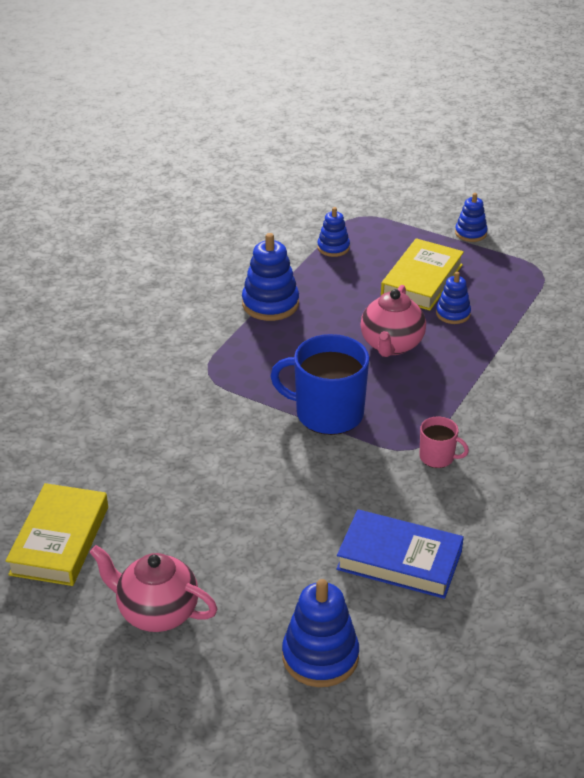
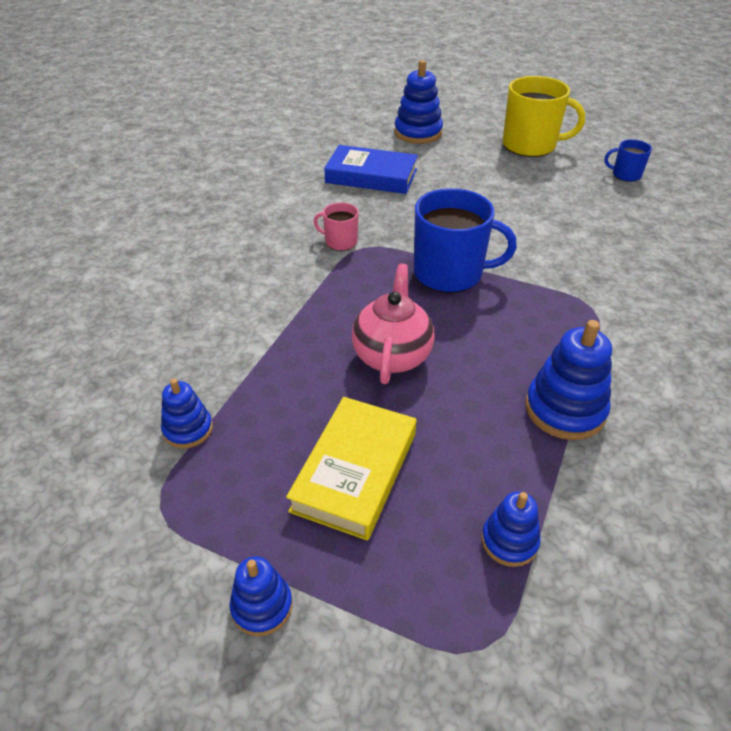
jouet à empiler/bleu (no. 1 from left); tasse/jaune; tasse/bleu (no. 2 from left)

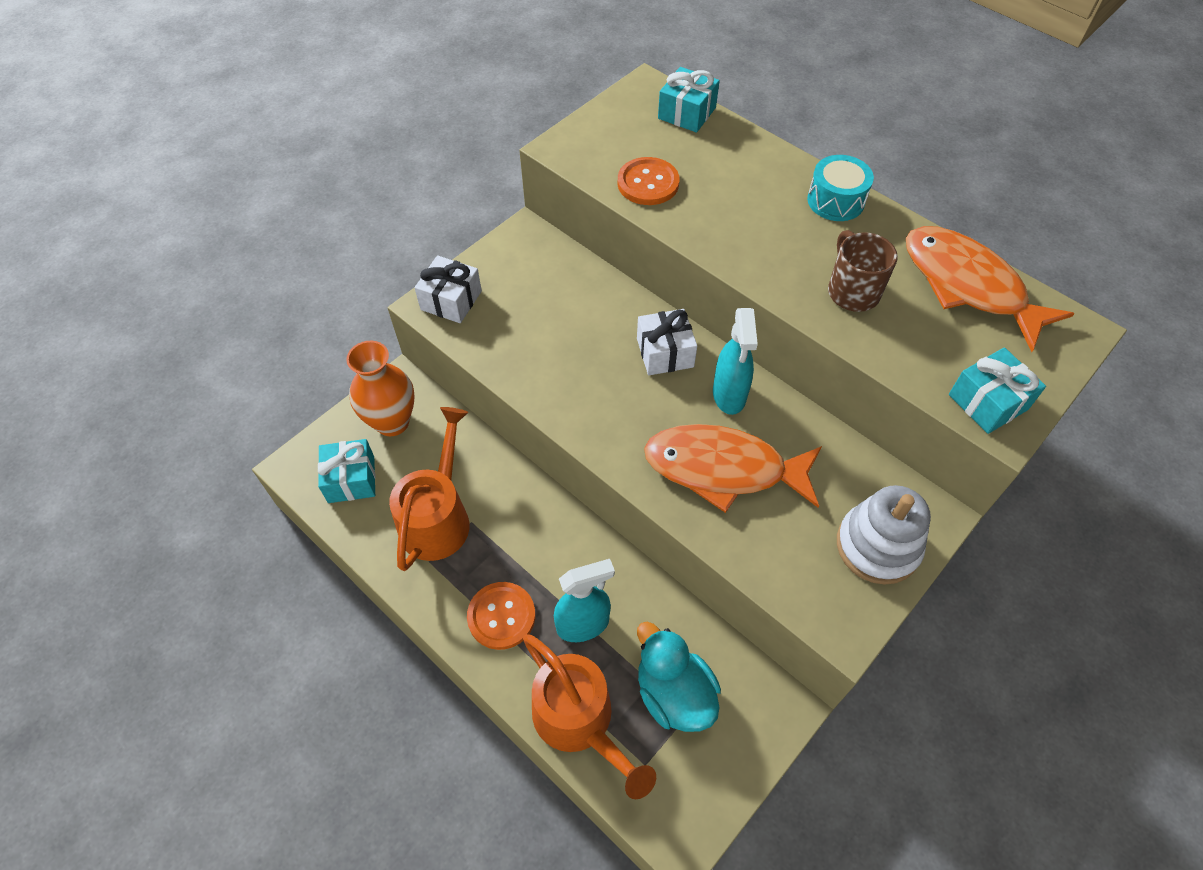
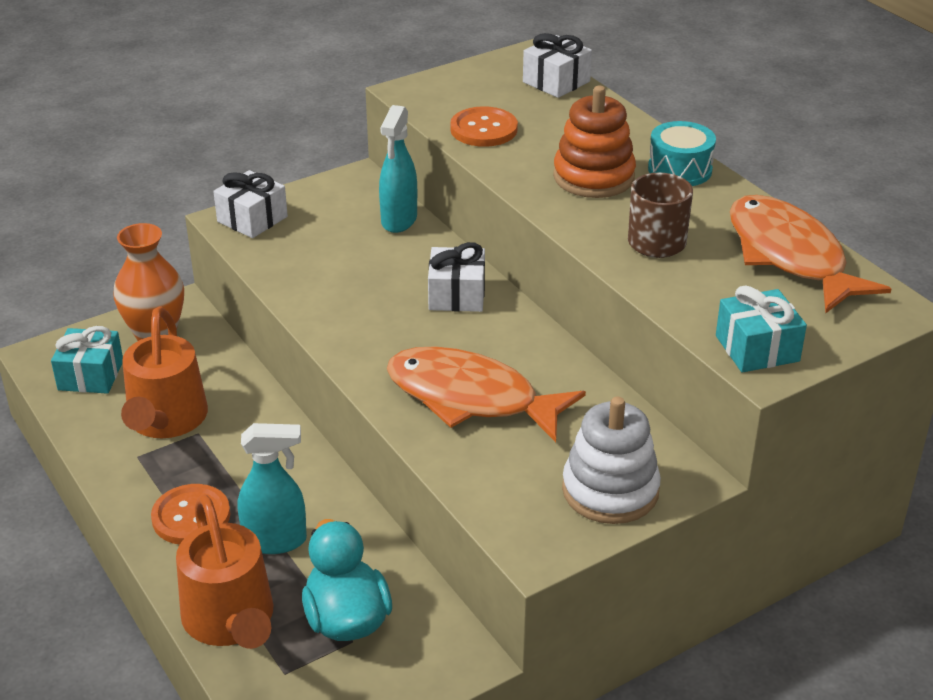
arrosoir/orange (no. 1 from left); vaporisateur/turquoise (no. 2 from left); cadeau/blanc (no. 3 from left); jouet à empiler/orange

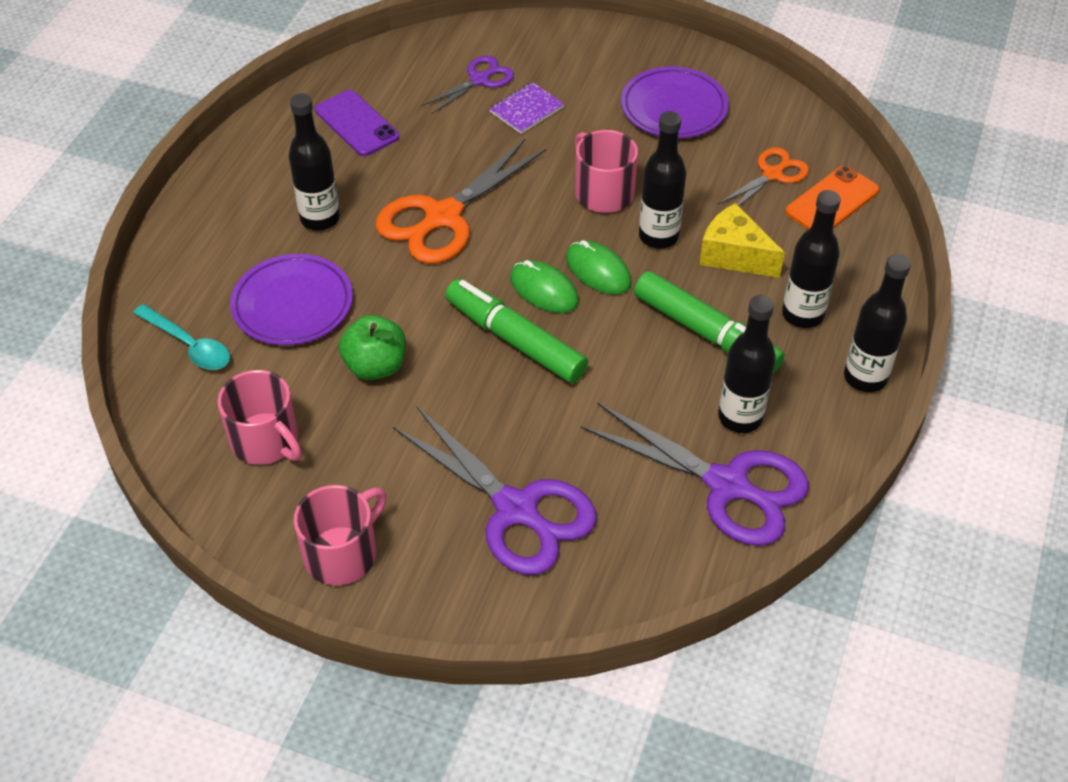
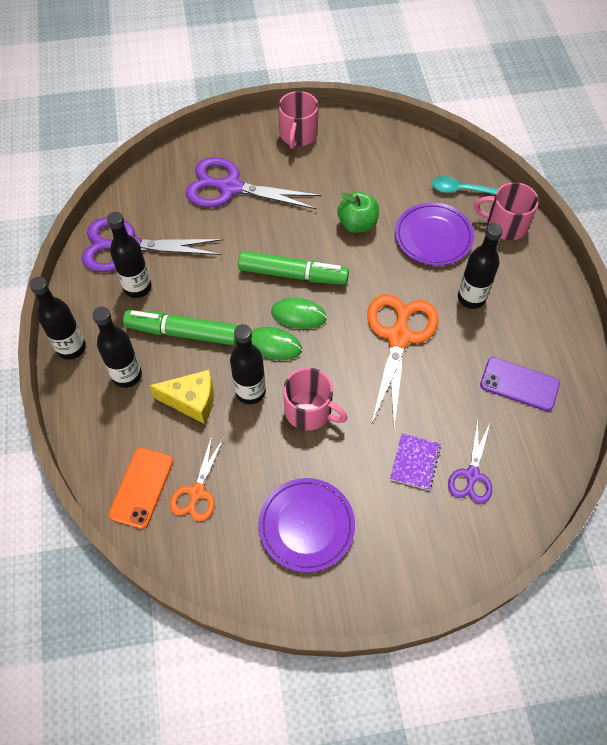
tasse/rose (no. 3 from left)

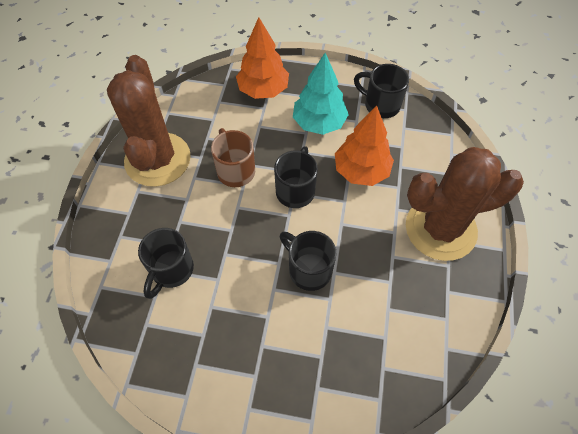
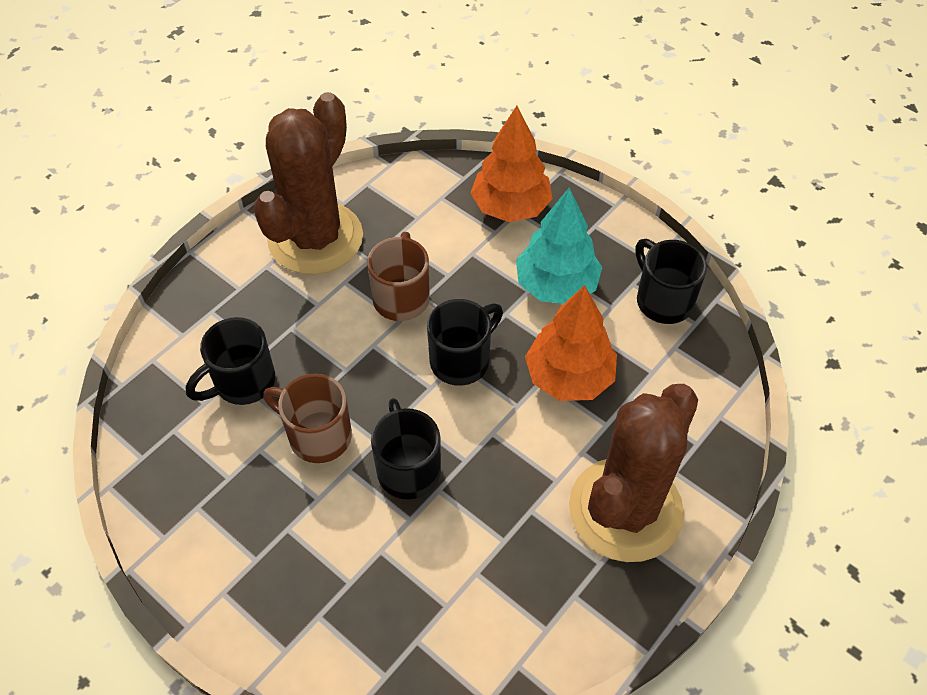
tasse/marron (no. 1 from left); cactus/marron (no. 2 from left)

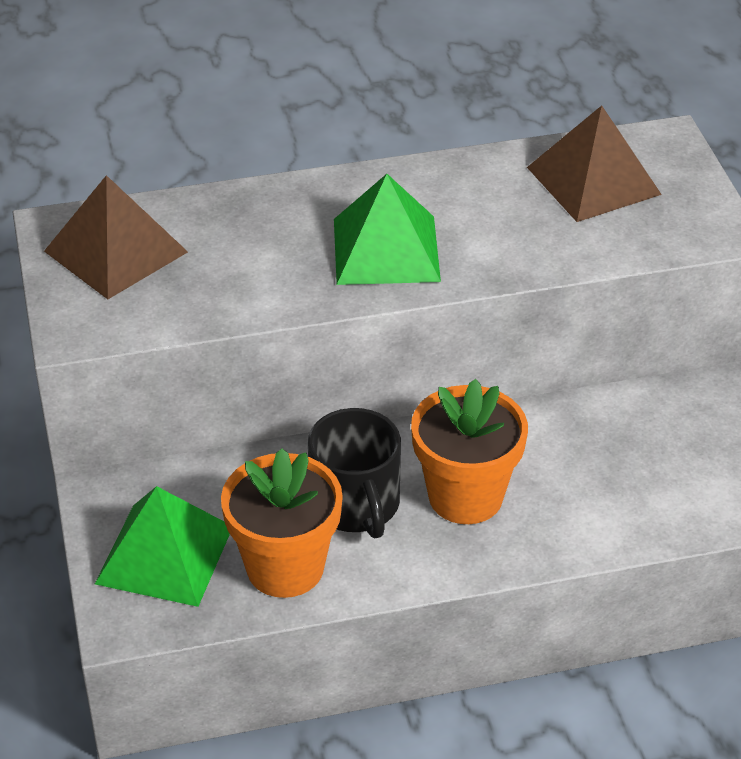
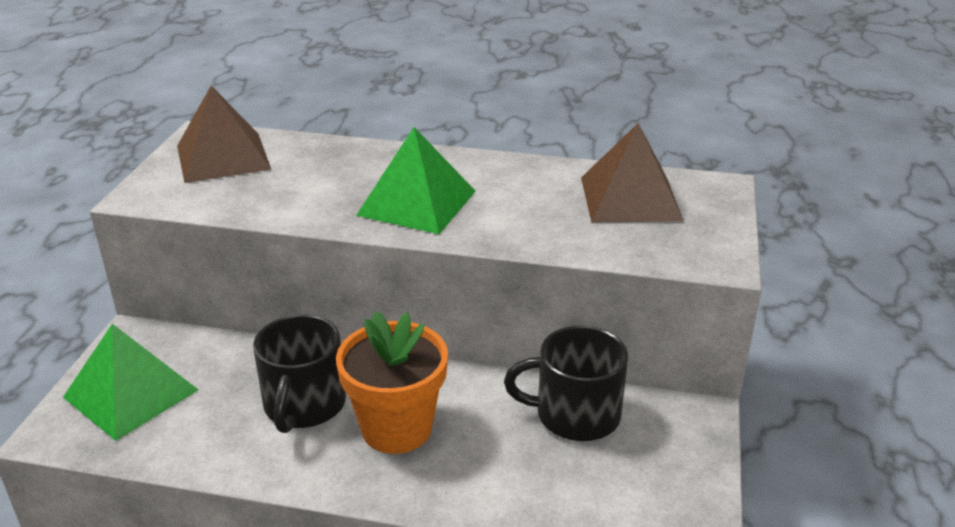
tasse/noir (no. 2 from left); pot de fleurs/orange (no. 1 from left in the first image)

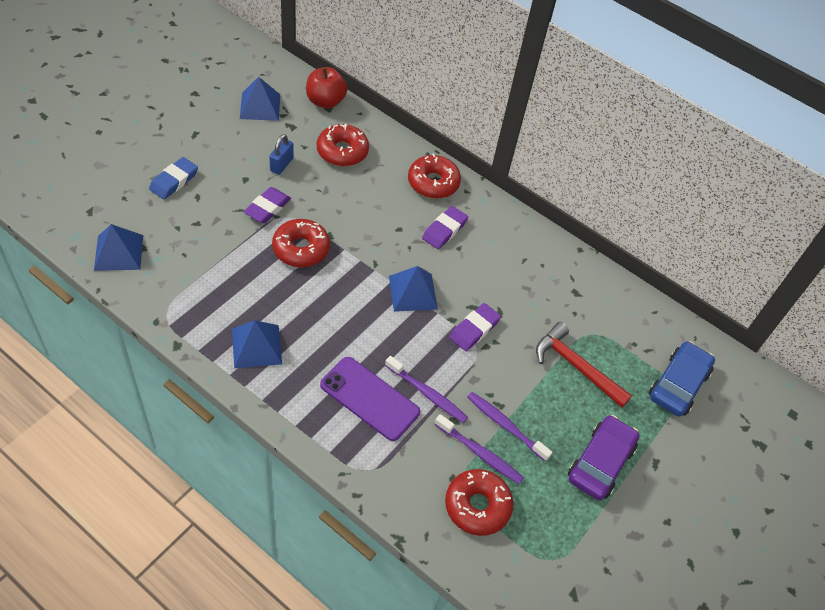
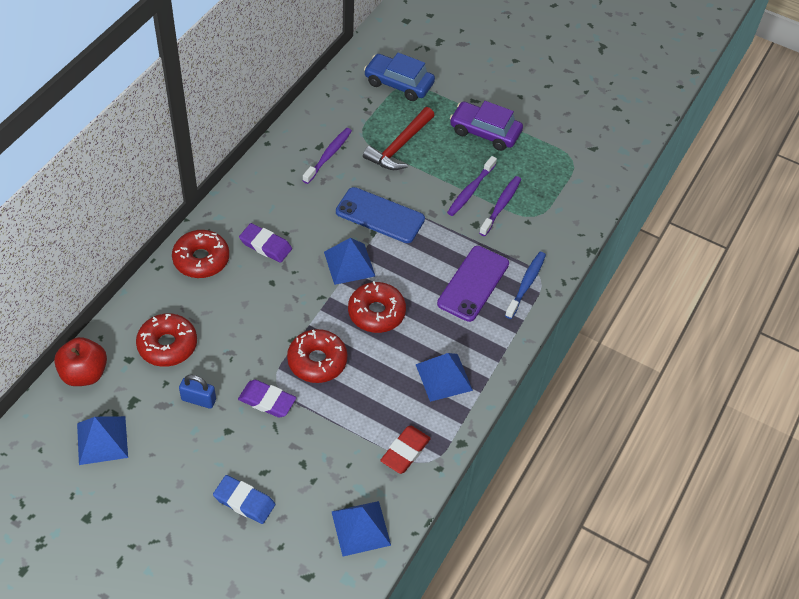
brosse à dents/violet (no. 1 from left); téléphone/bleu; beignet/rouge (no. 4 from left); gomme/rouge; brosse à dents/bleu

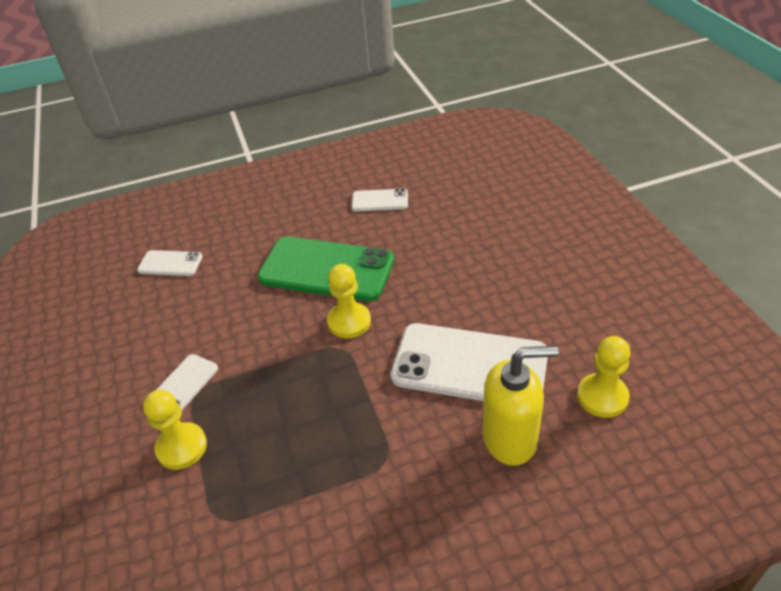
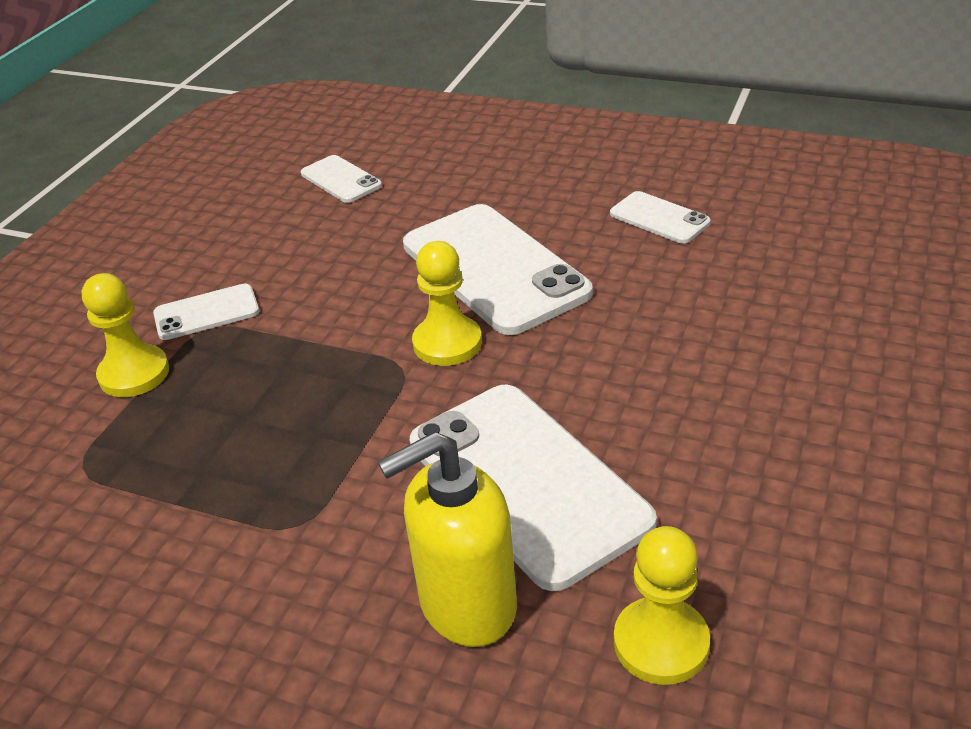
distributeur de savon/jaune; téléphone/blanc (no. 3 from left)

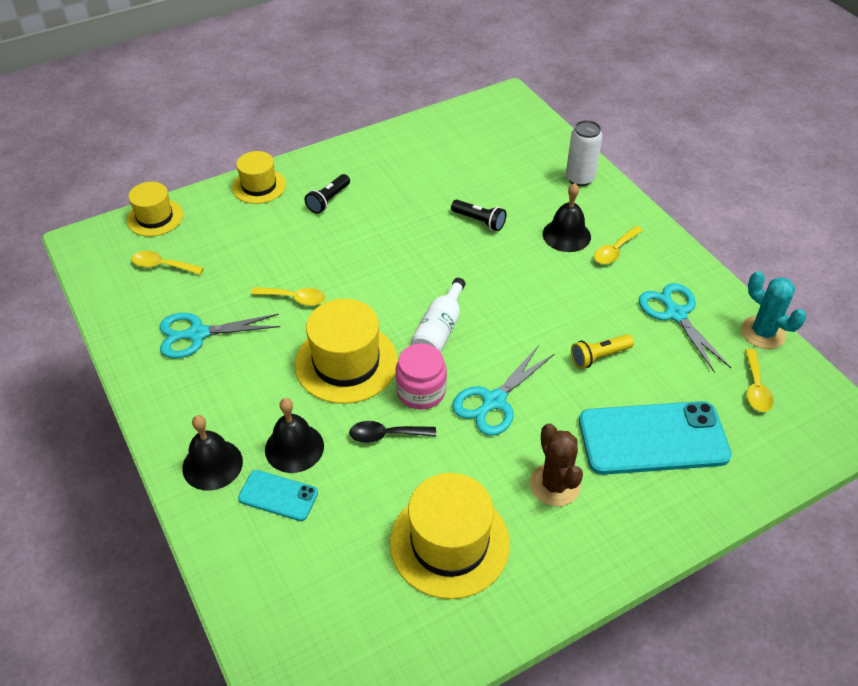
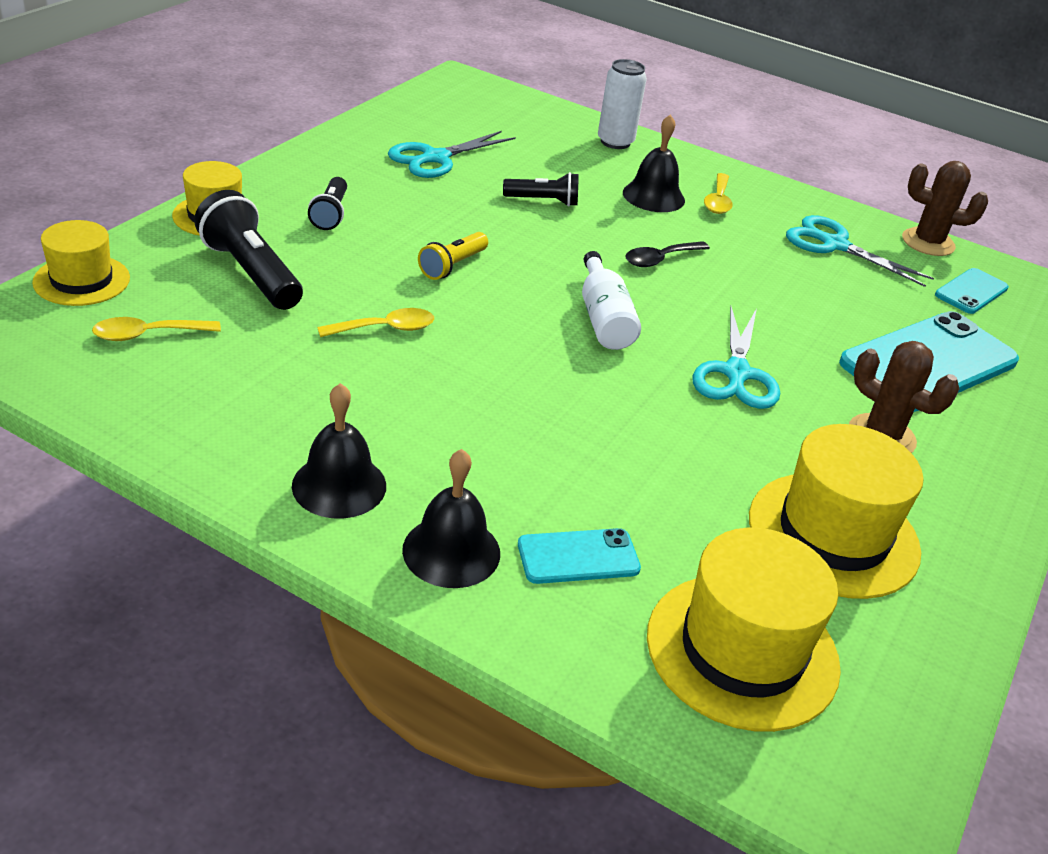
lampe de poche/noir (no. 1 from left); cloche/noir (no. 1 from left); ciseaux/turquoise (no. 1 from left); lampe de poche/jaune; cuillère/noir; chapeau/jaune (no. 3 from left); cactus/marron (no. 2 from left); téléphone/turquoise (no. 3 from left); bocal/rose

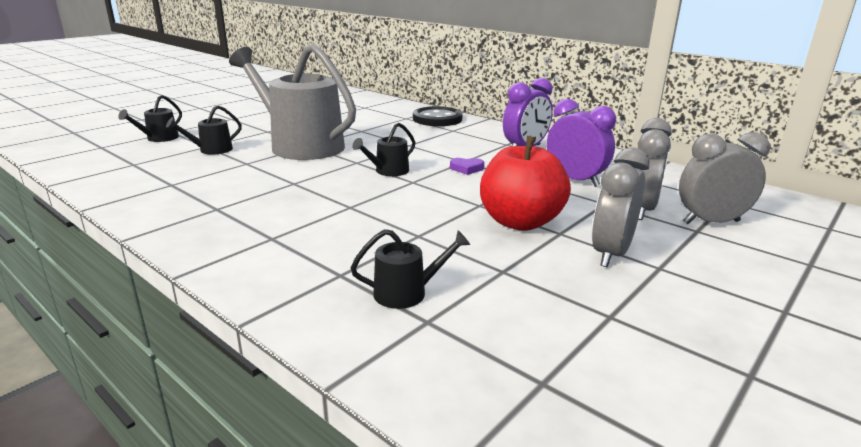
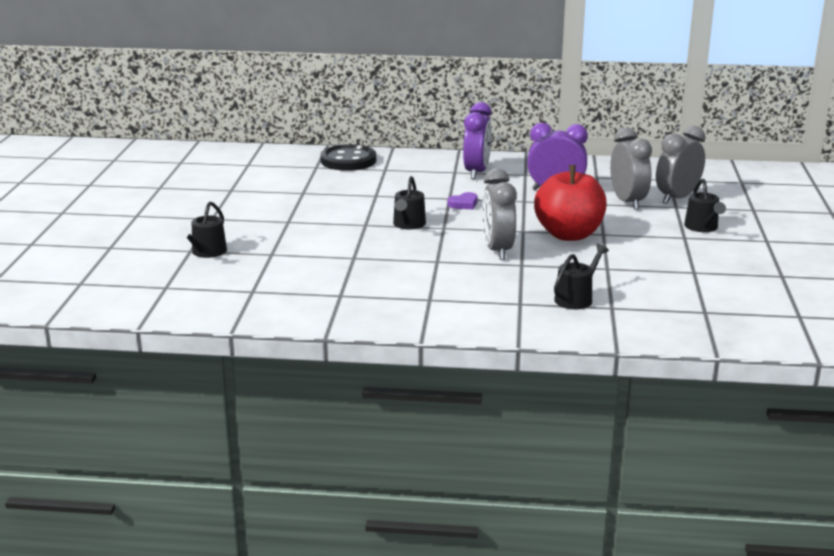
réveil/gris (no. 1 from left); arrosoir/noir (no. 4 from left); arrosoir/gris

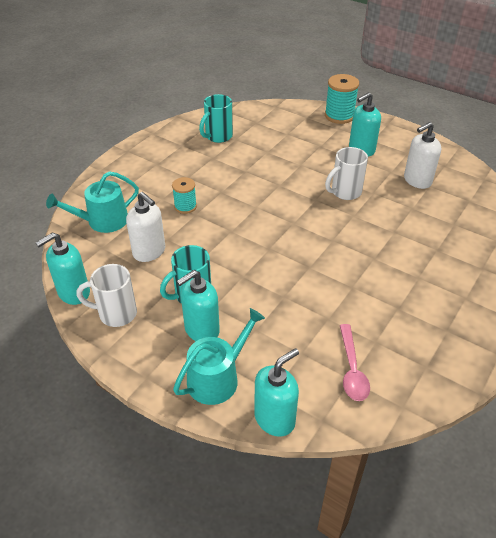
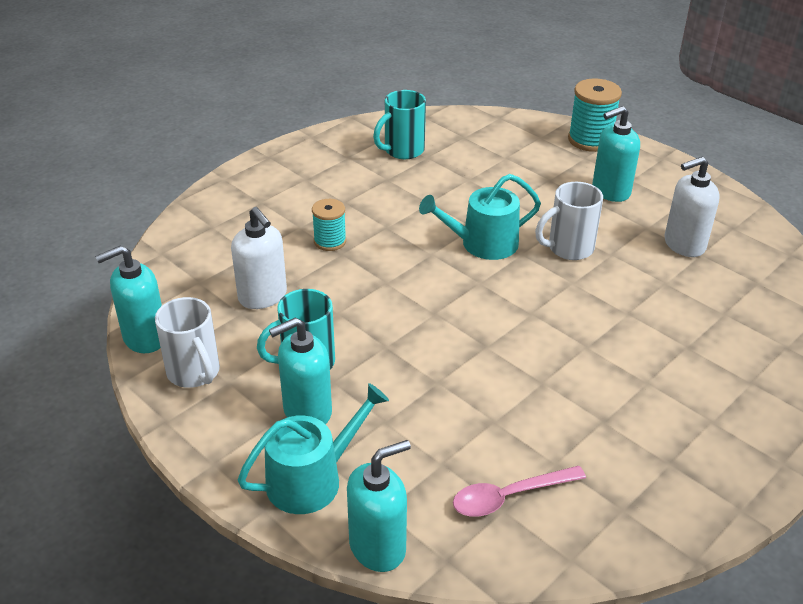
tasse/blanc (no. 1 from left); arrosoir/turquoise (no. 2 from left); cuillère/rose

